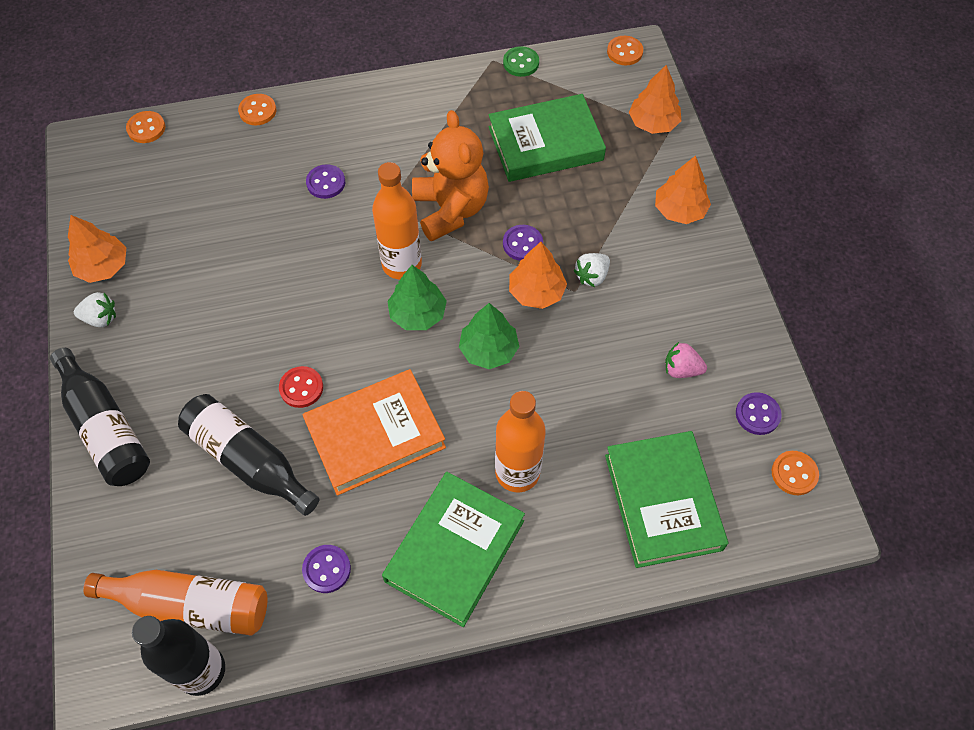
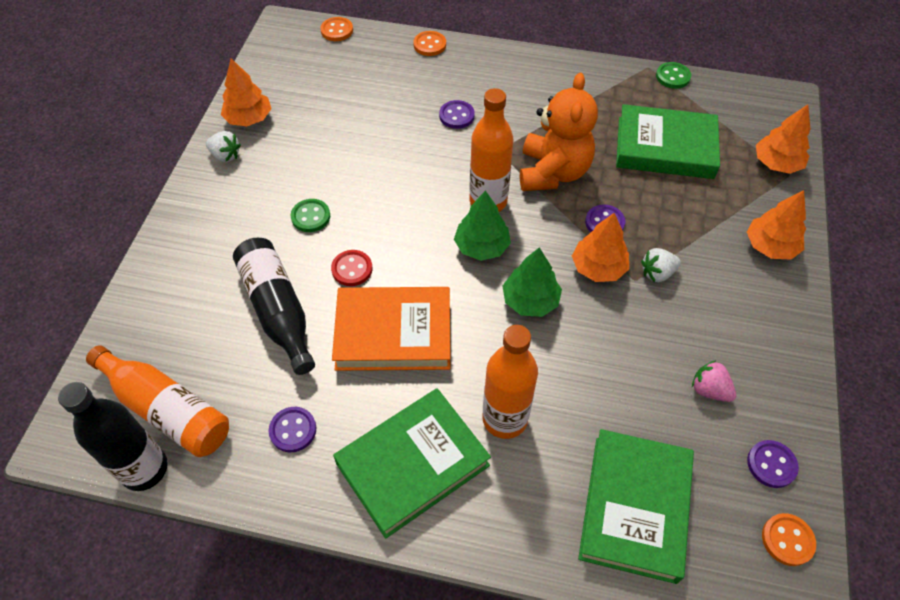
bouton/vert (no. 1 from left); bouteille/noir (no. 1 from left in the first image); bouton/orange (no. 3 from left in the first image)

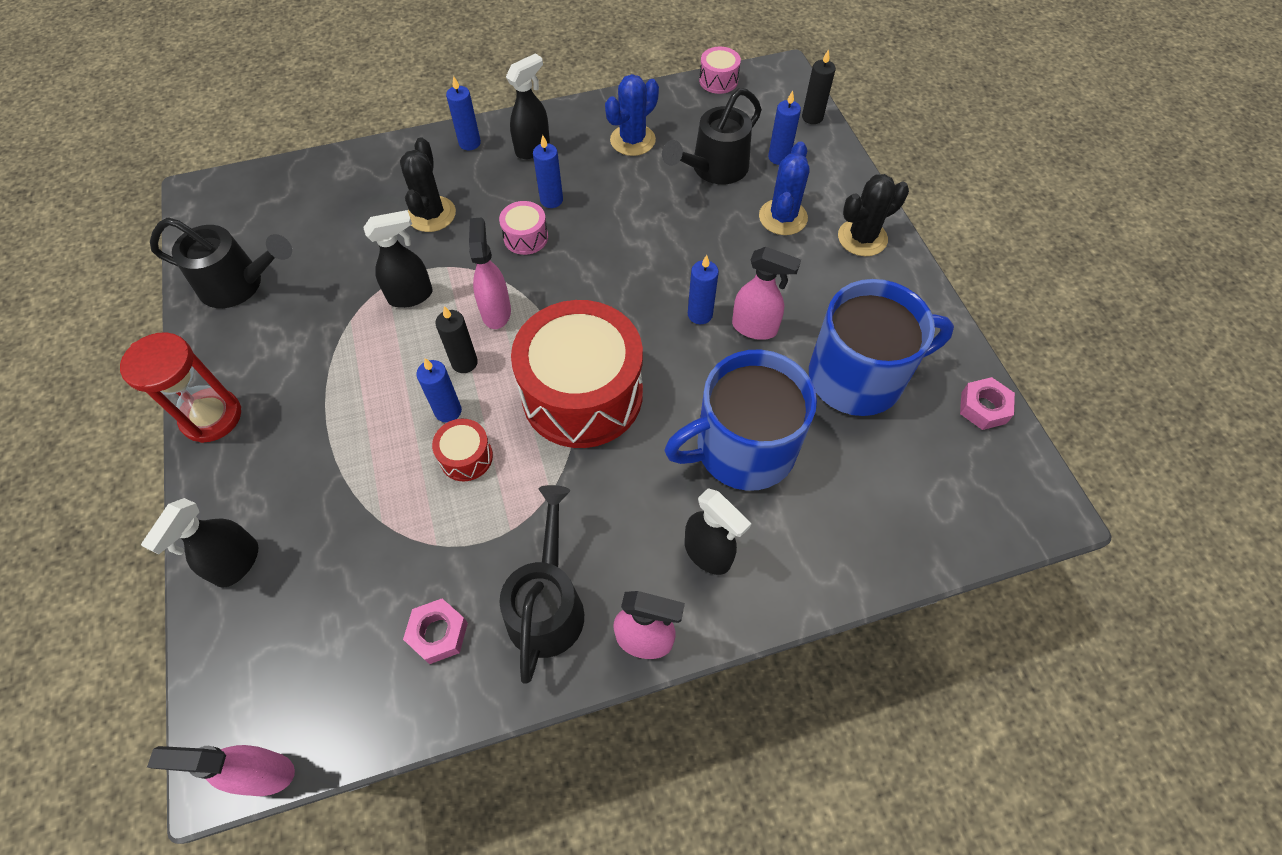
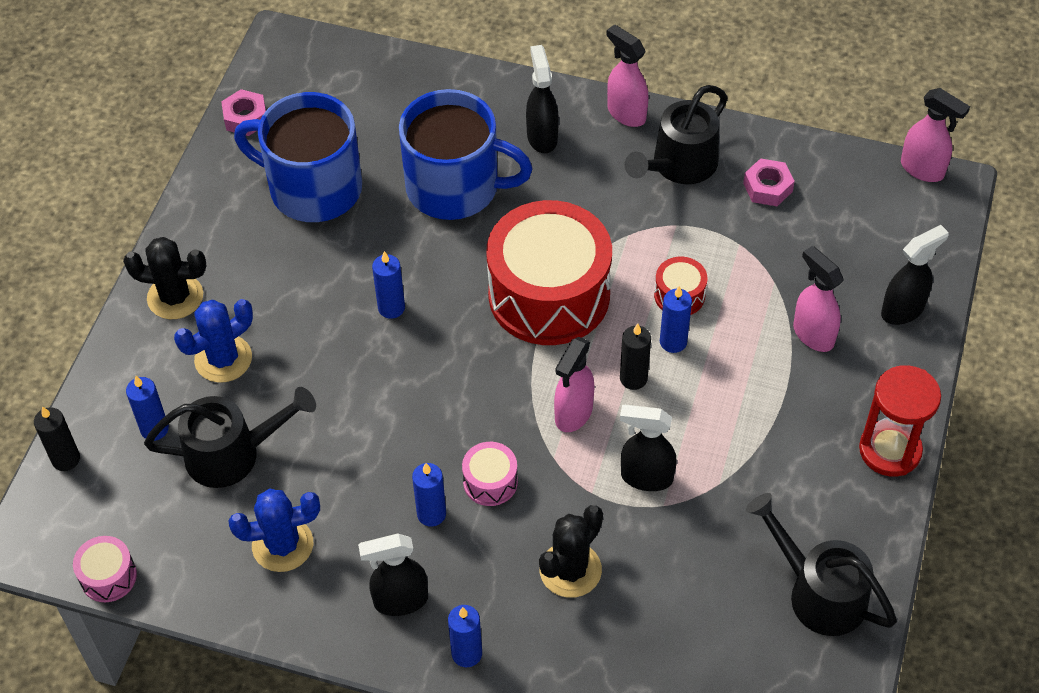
vaporisateur/rose (no. 3 from left)

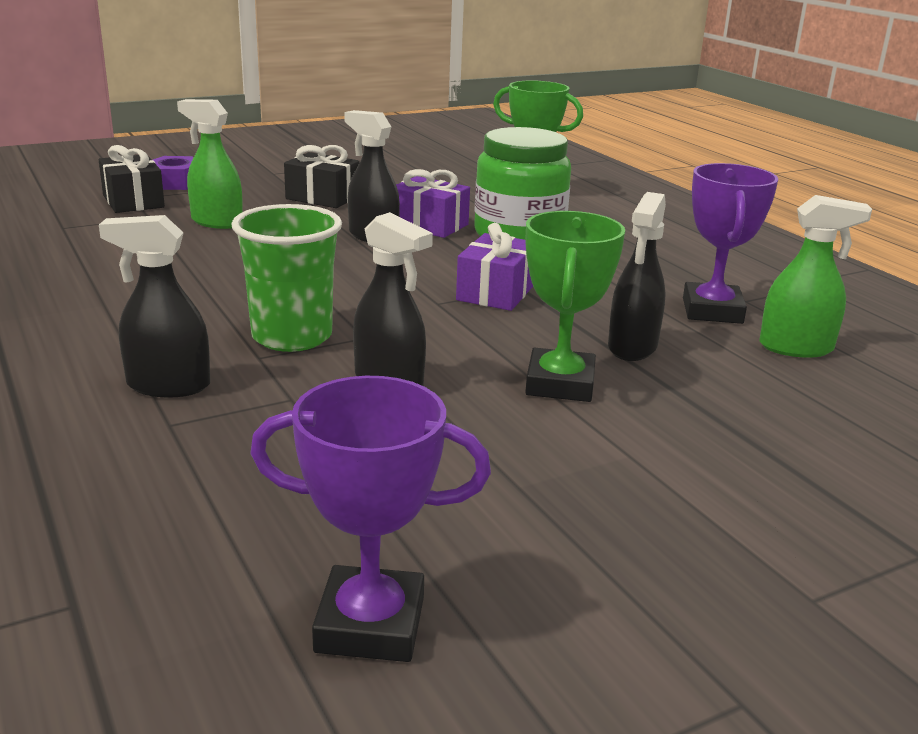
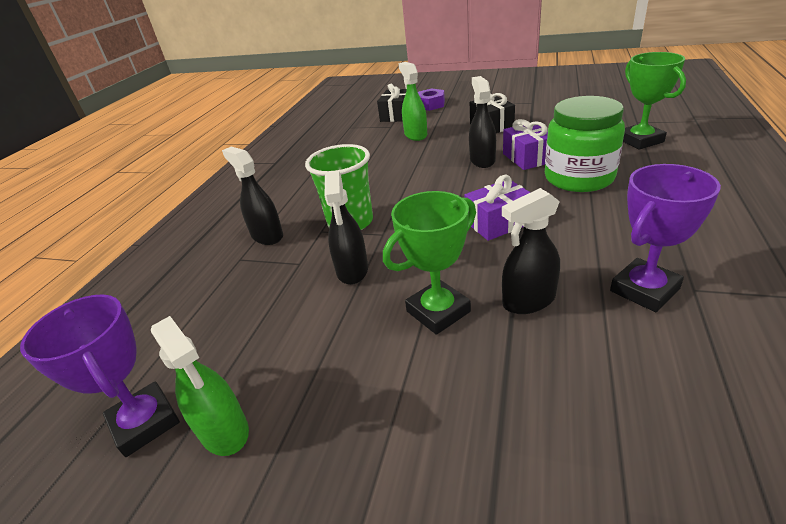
vaporisateur/vert (no. 1 from left)

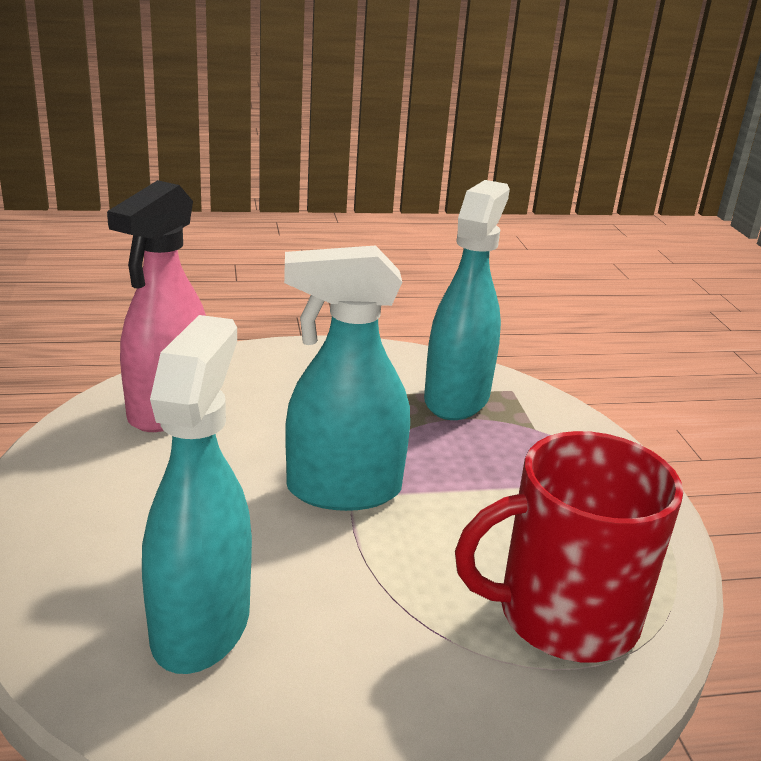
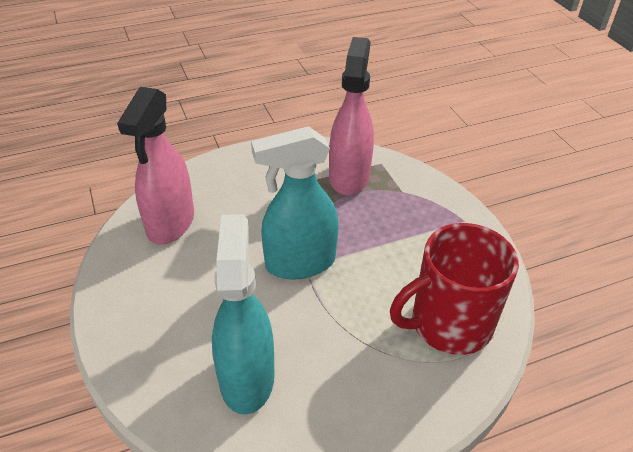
vaporisateur/rose (no. 2 from left)

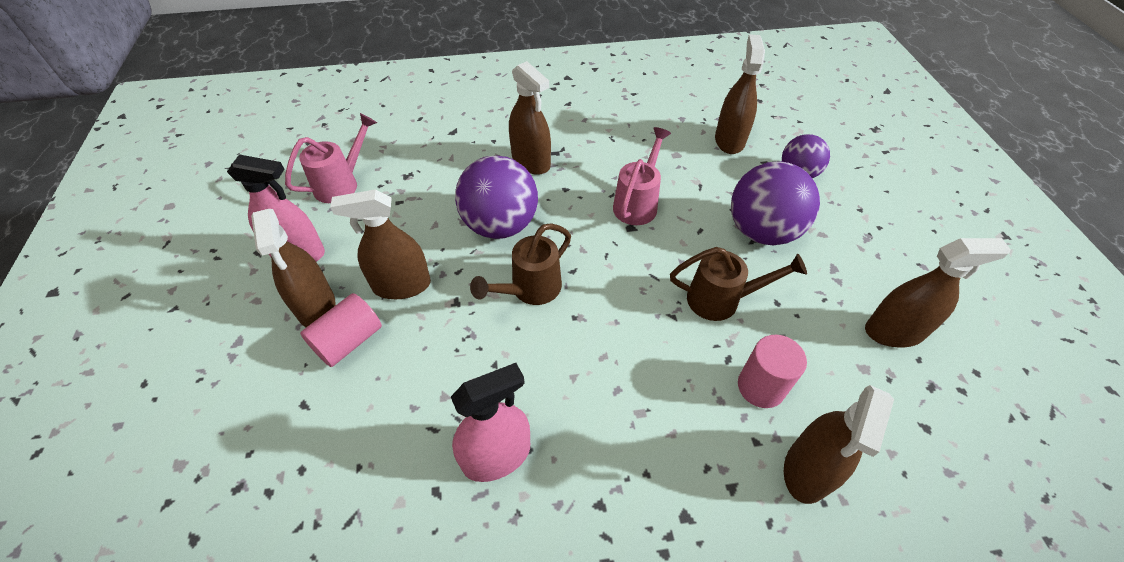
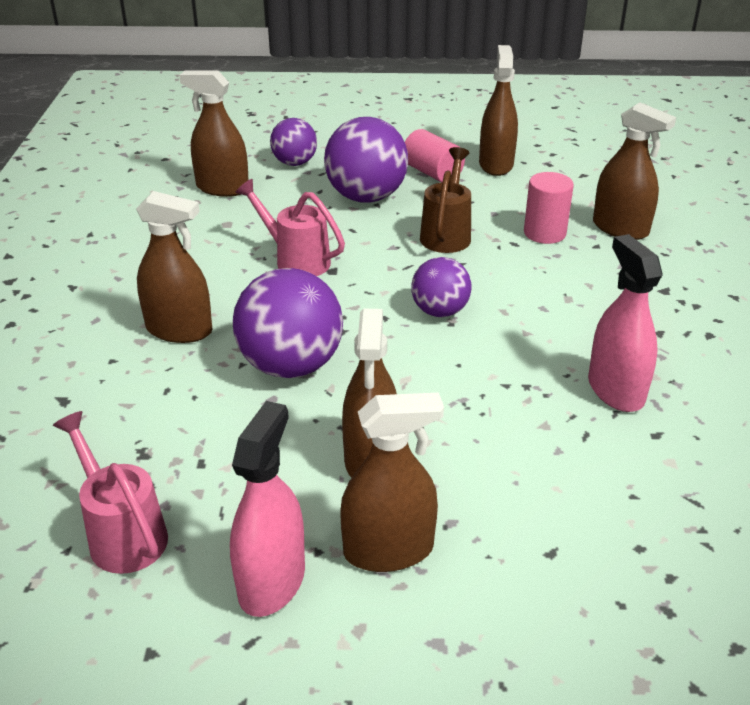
vaporisateur/marron (no. 1 from left); cylindre/rose (no. 1 from left); balle/violet (no. 4 from left); arrosoir/marron (no. 1 from left in the first image)

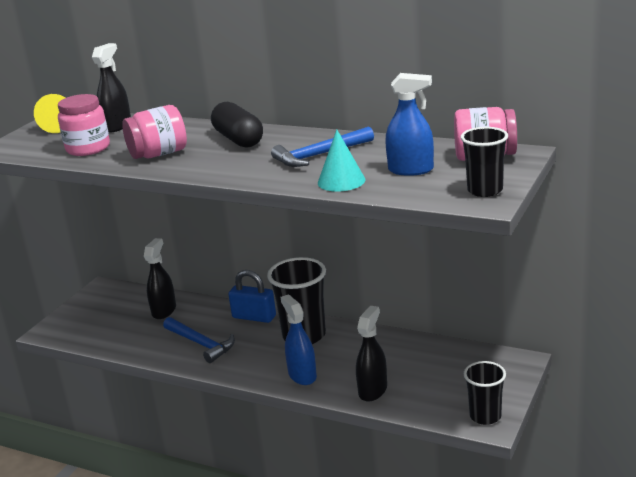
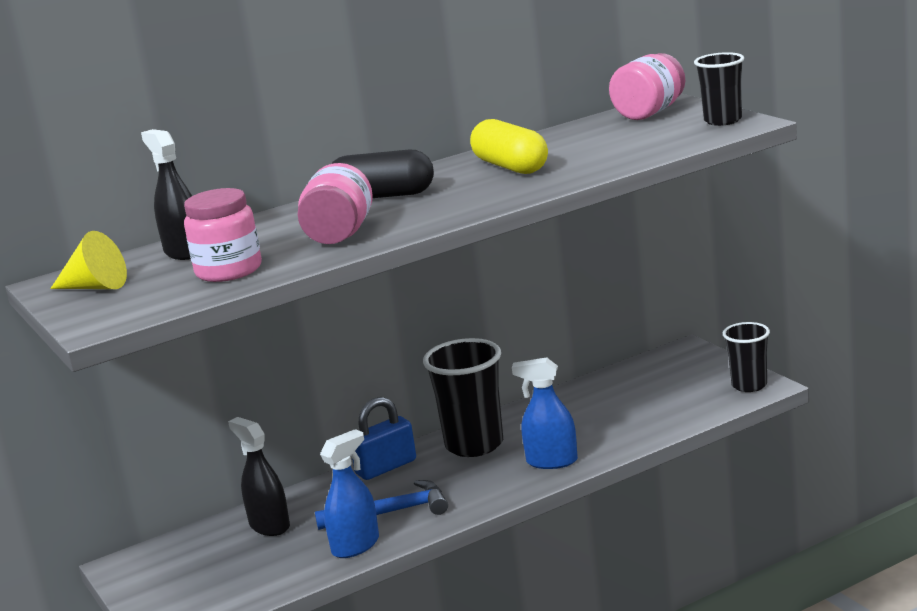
vaporisateur/bleu (no. 1 from left); gélule/jaune; cône/turquoise; vaporisateur/noir (no. 3 from left in the first image)

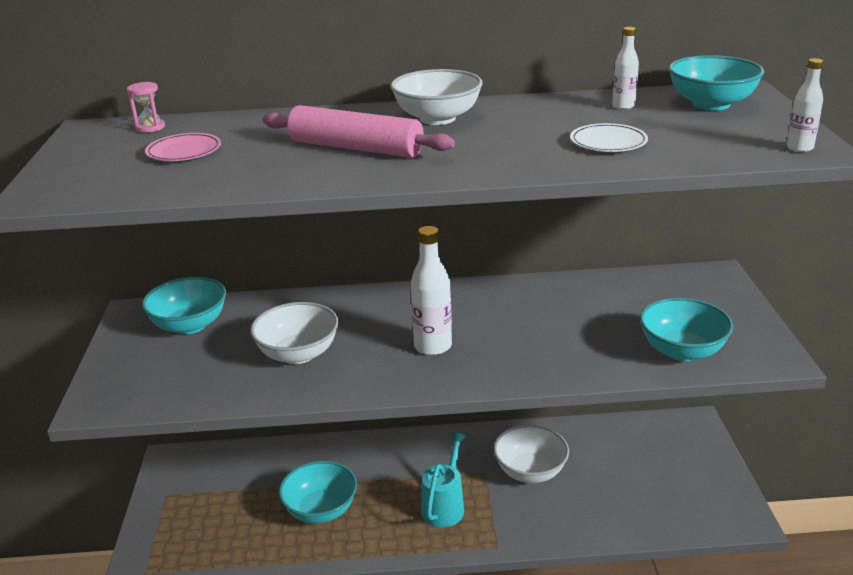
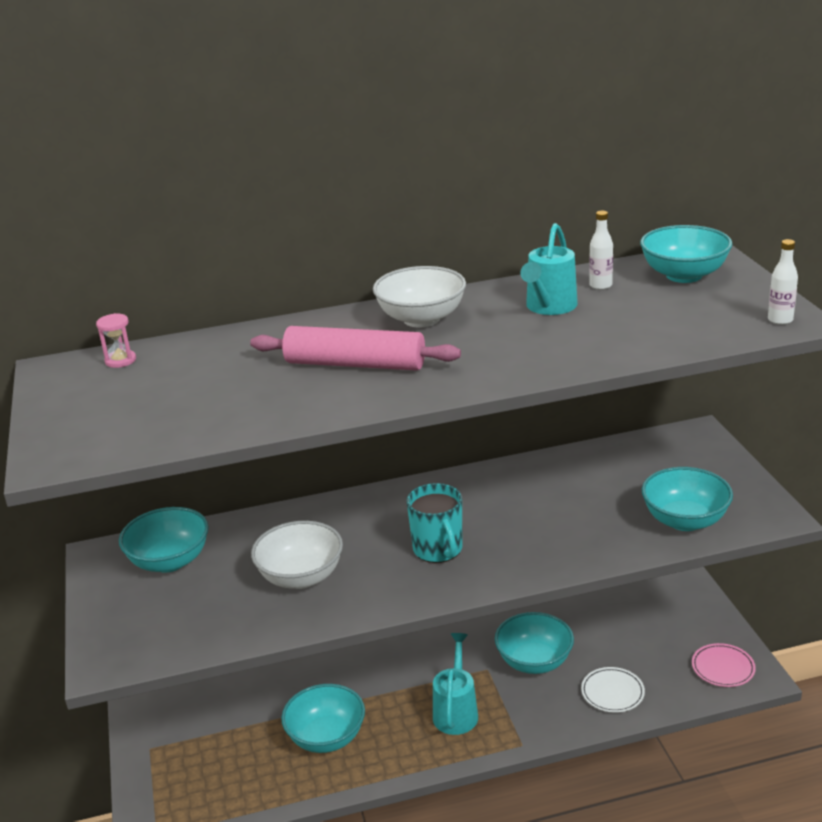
tasse/turquoise; bol/turquoise (no. 3 from left); arrosoir/turquoise (no. 2 from left); assiette/blanc; assiette/rose

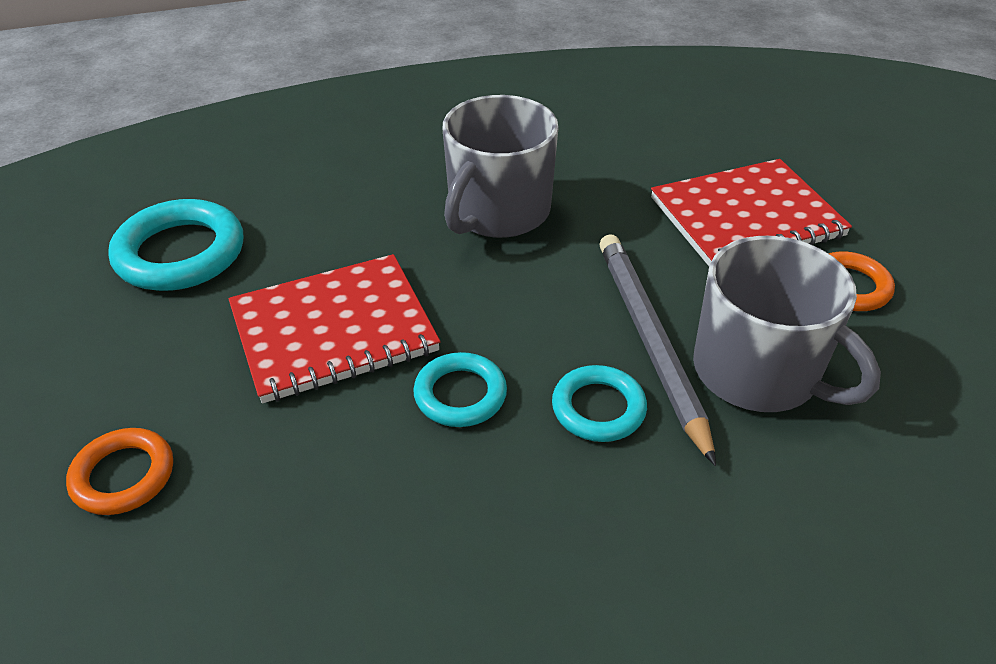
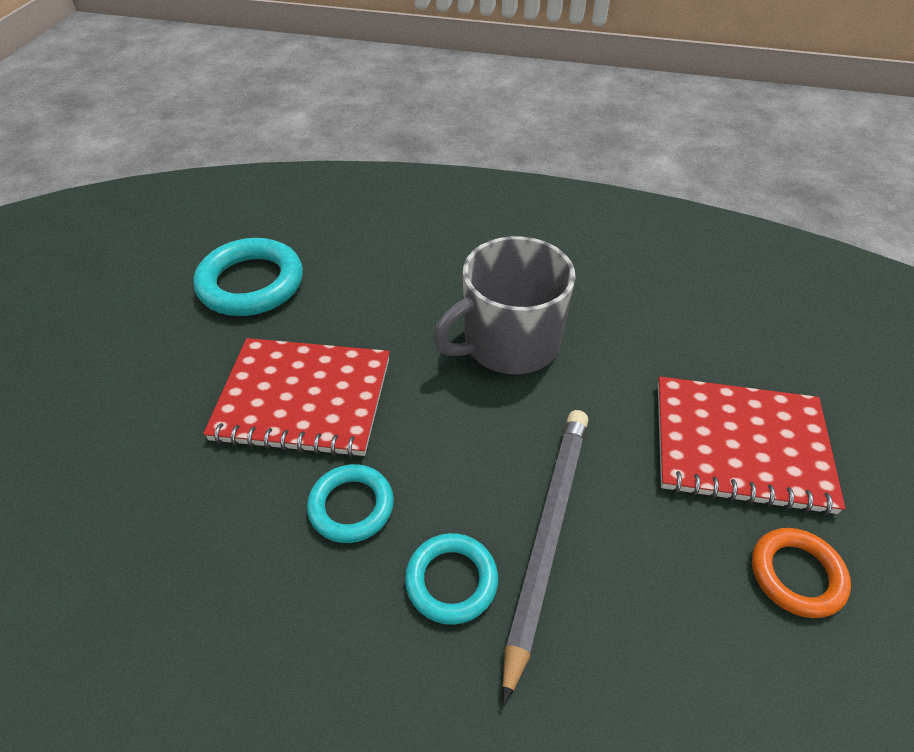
anneau/orange (no. 1 from left in the first image); tasse/gris (no. 2 from left in the first image)

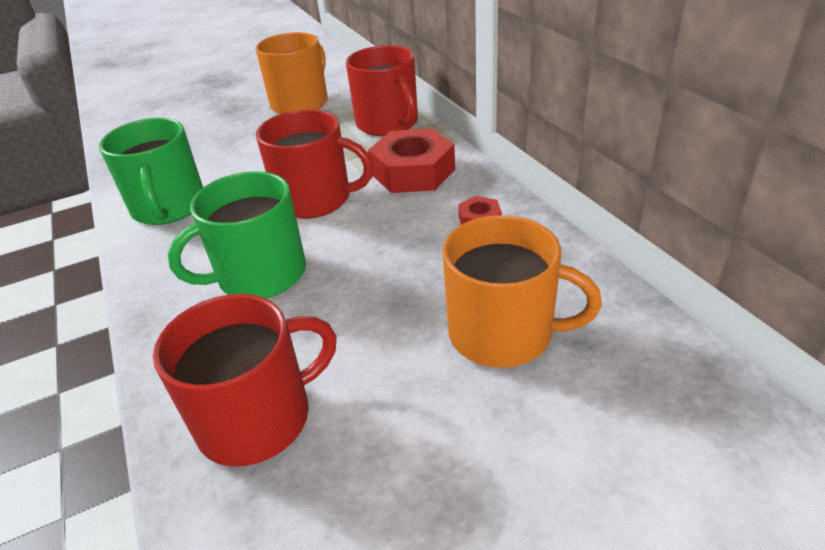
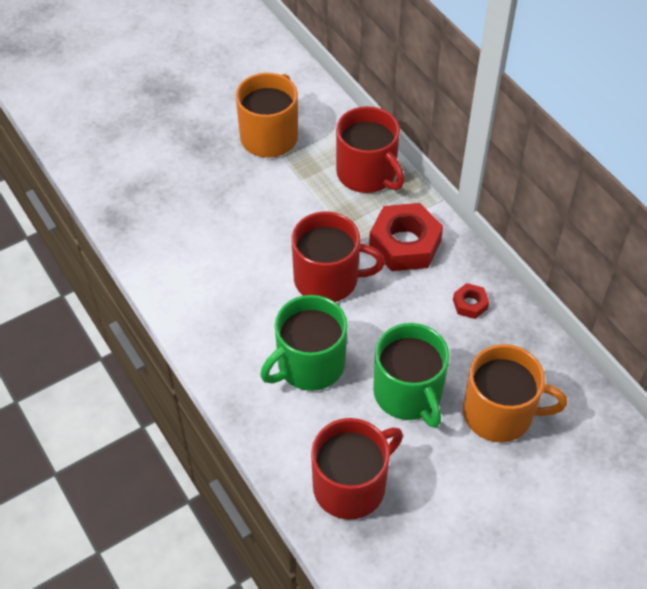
tasse/vert (no. 2 from left)

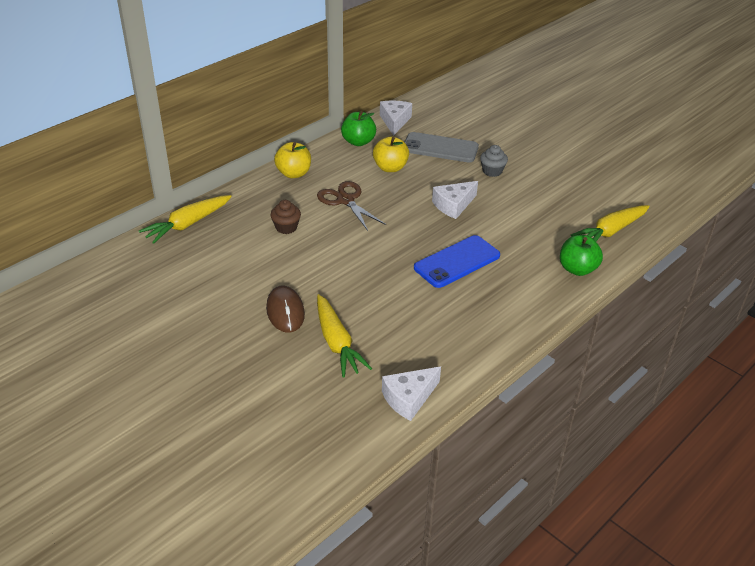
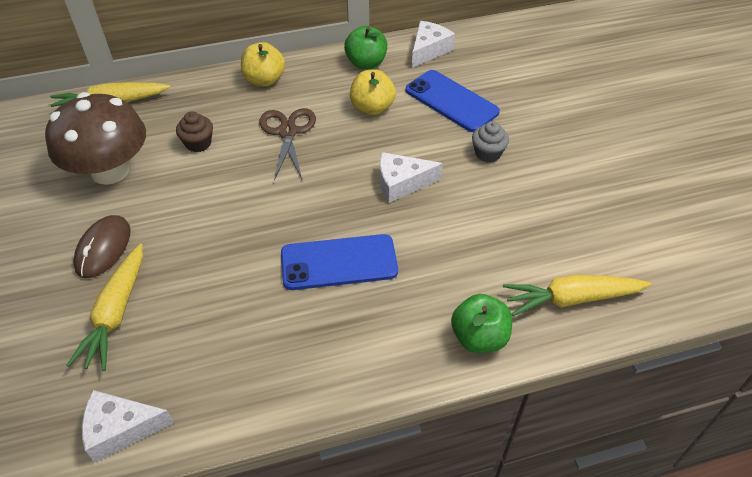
champignon/marron; téléphone/bleu (no. 2 from left)

